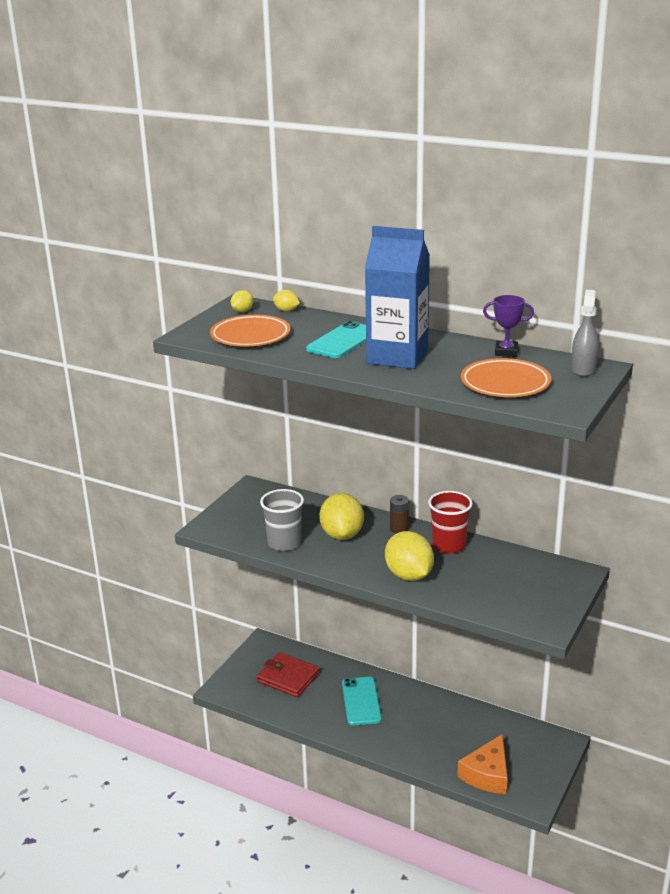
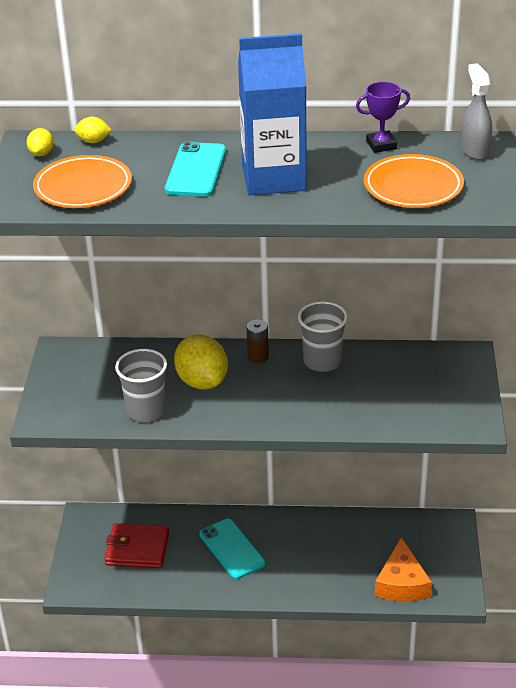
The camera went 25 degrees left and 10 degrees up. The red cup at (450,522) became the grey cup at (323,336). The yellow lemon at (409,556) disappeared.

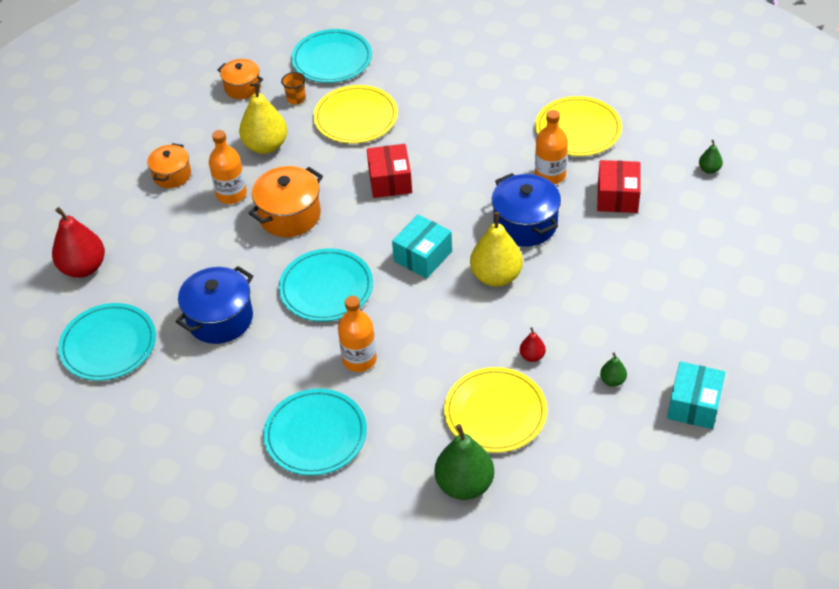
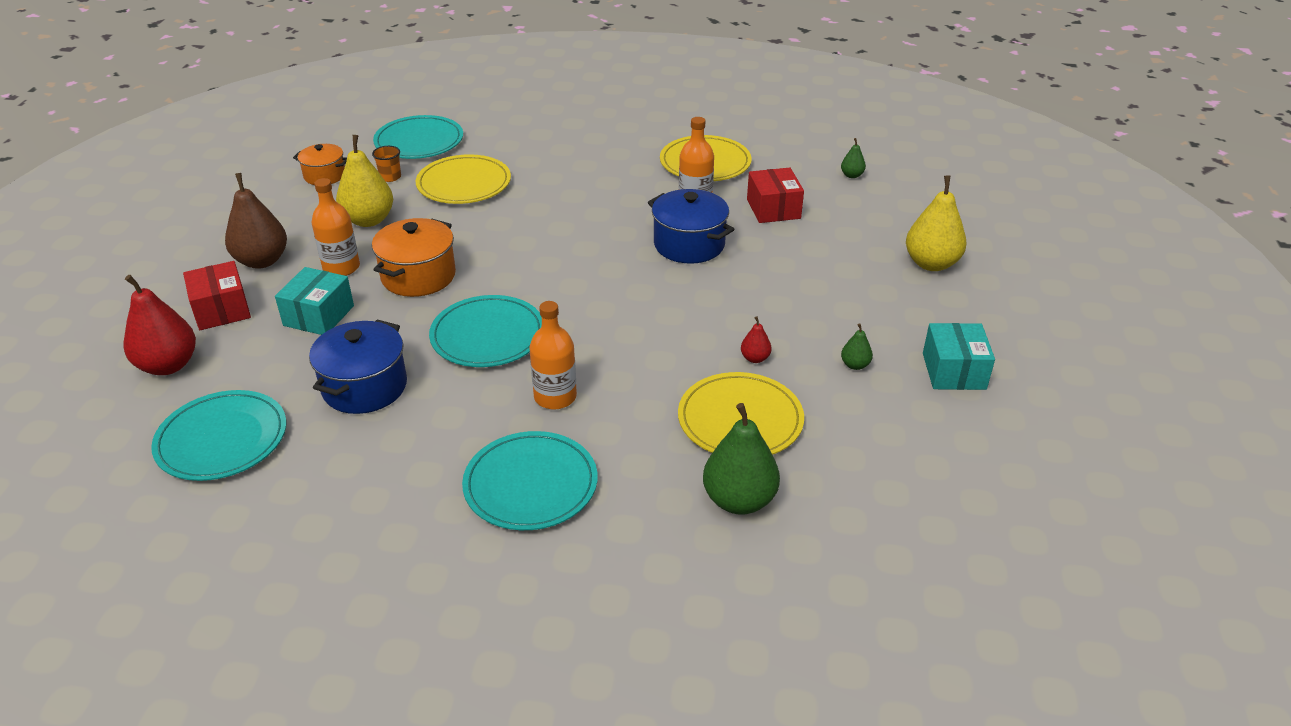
The camera went 20 degrees left and 10 degrees down. The orange pot at (169,165) was replaced by the brown pear at (256,221). The red box moved from (389,171) to (217,295). The yellow pear moved from (496,249) to (936,223). The turquoise box moved from (422,246) to (314,301).

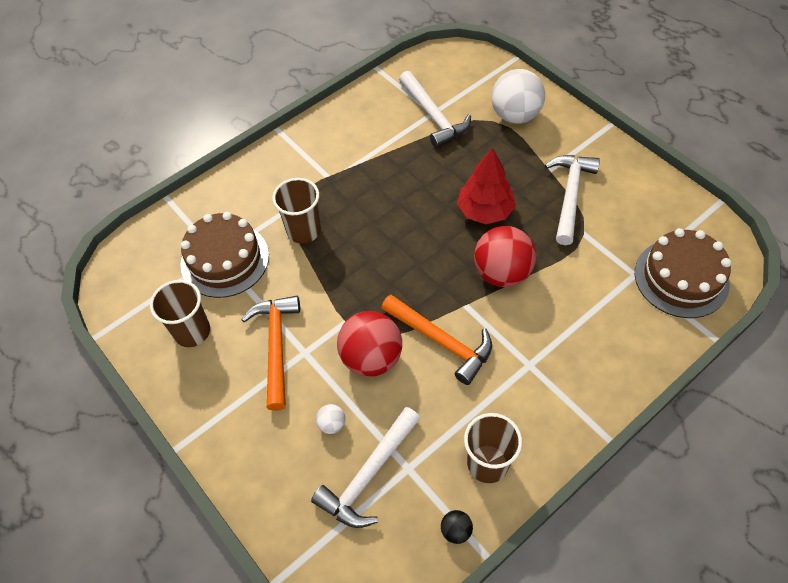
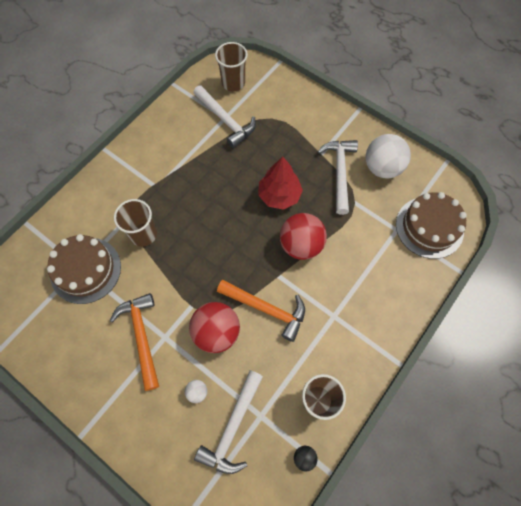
The camera went 15 degrees left and 10 degrees up. The white ball moved from (518,96) to (388,156). The brown cup moved from (180,313) to (231,67).

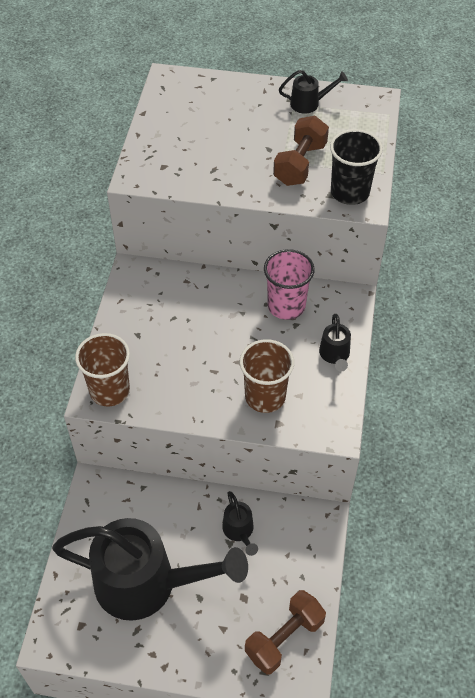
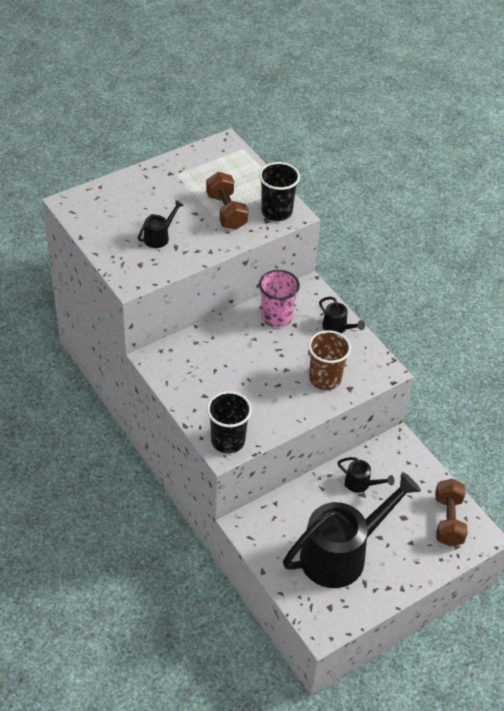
The camera went 45 degrees left and 5 degrees down. The black watering can moved from (313,92) to (161,224). The brown cup at (102,370) became the black cup at (229,422).

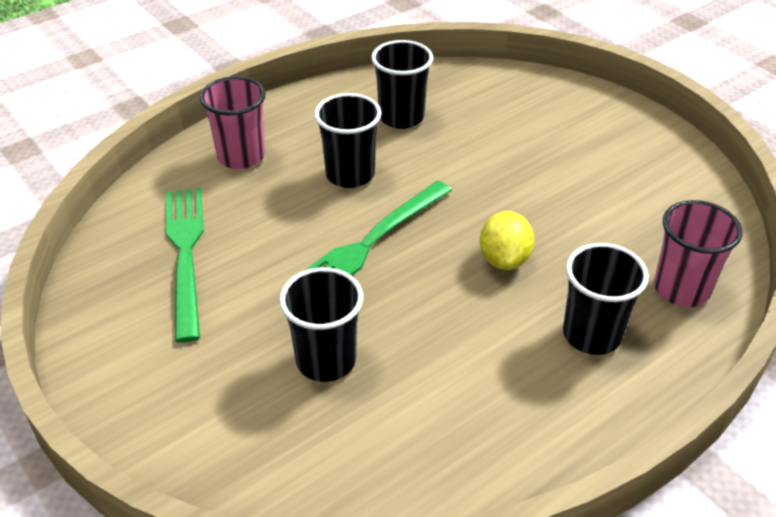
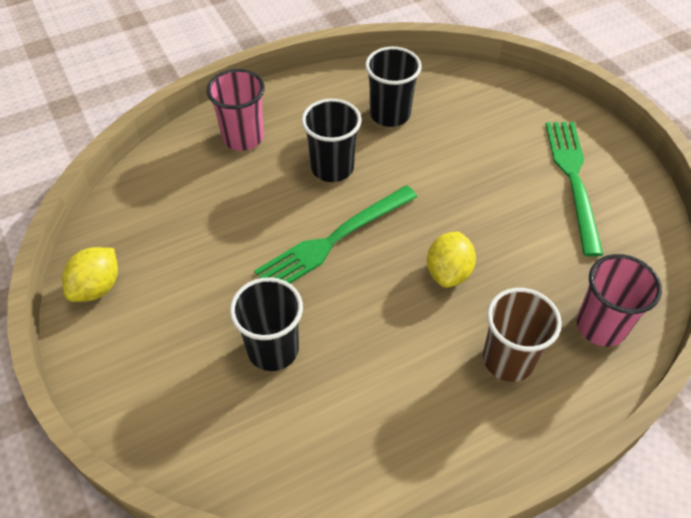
The camera went 10 degrees right and 10 degrees up. The green fork moved from (185,265) to (574,189). The black cup at (606,299) became the brown cup at (522,335). The yellow lemon at (90,274) appeared.

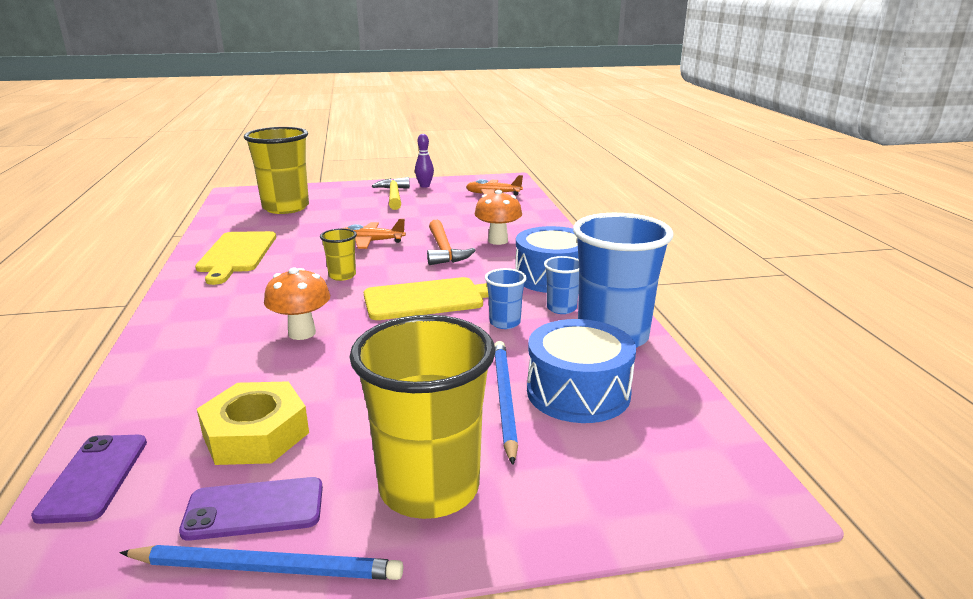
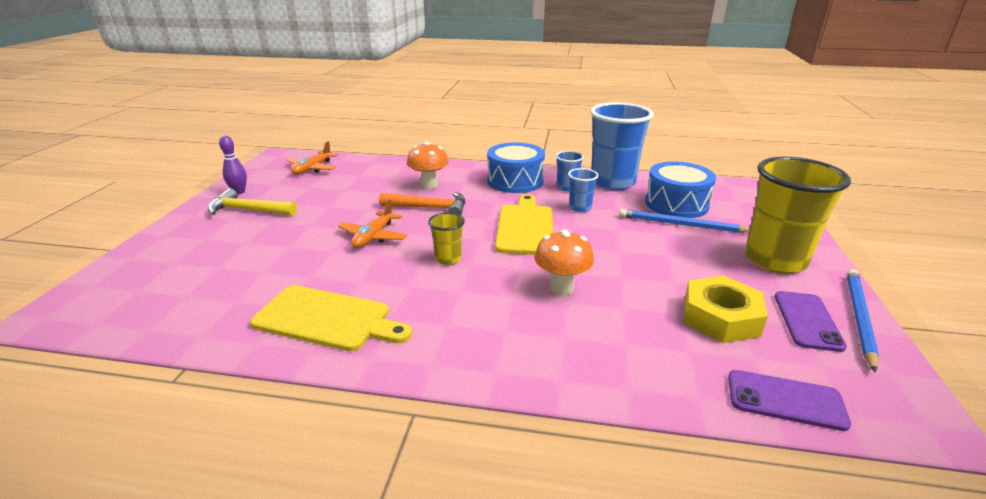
The camera went 70 degrees left and 5 degrees up. The yellow cup at (276,170) disappeared.

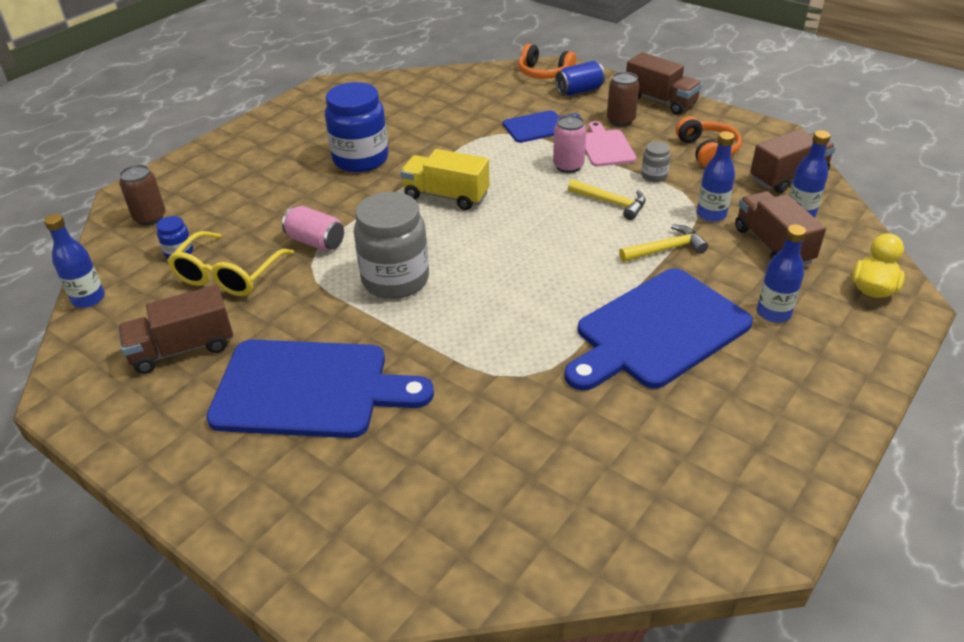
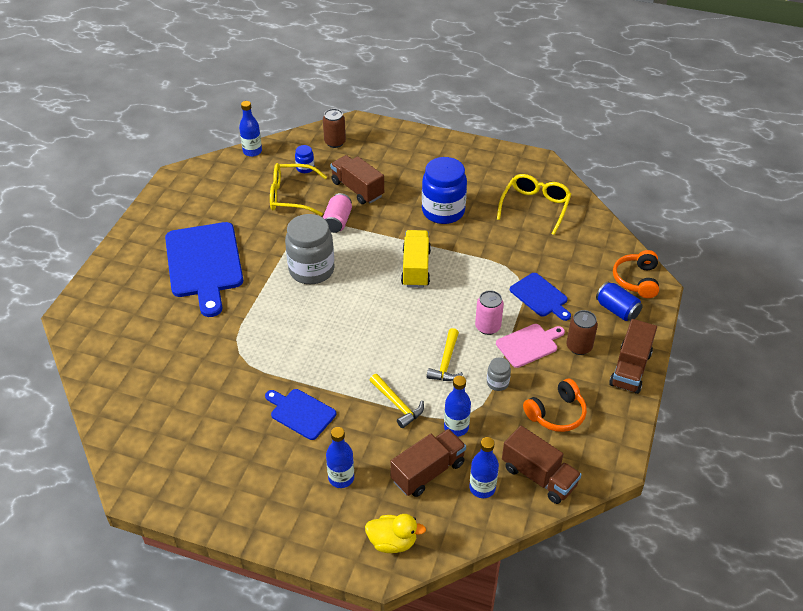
The camera went 70 degrees right and 5 degrees up. The blue cutting board at (658,329) changed to 0.52 times the size. The brown truck moved from (175,329) to (357,179). The yellow glasses at (534,204) appeared.

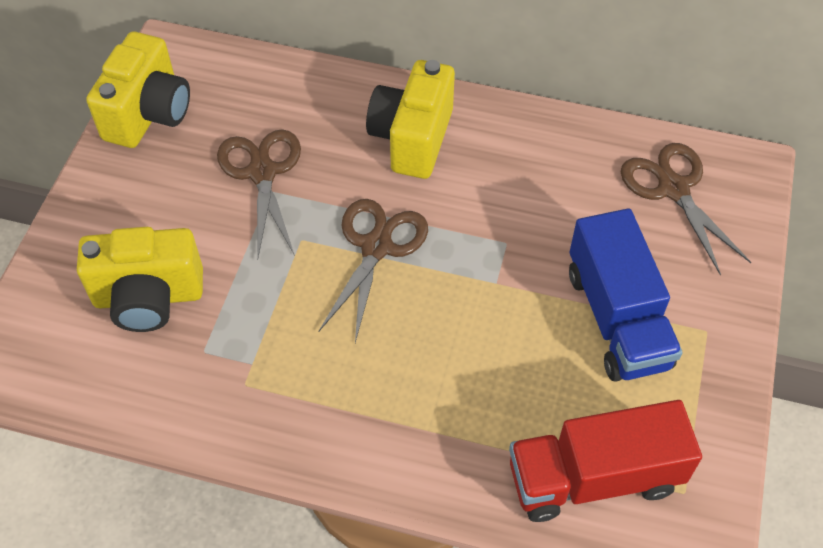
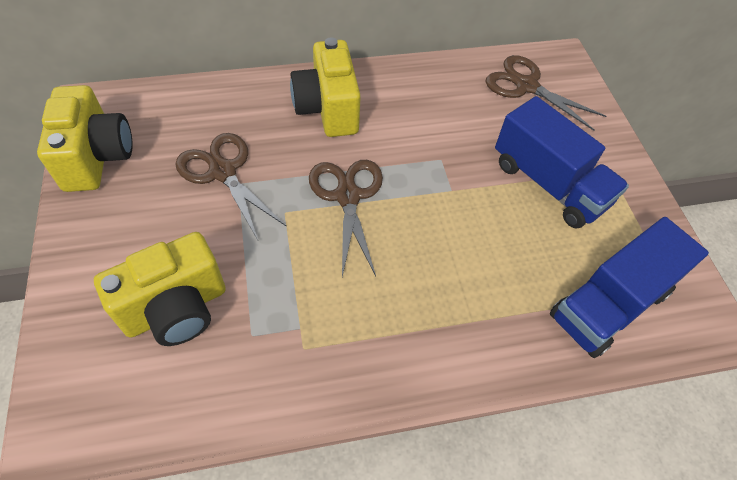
The camera went 30 degrees left and 0 degrees up. The red truck at (605,461) became the blue truck at (629,287).

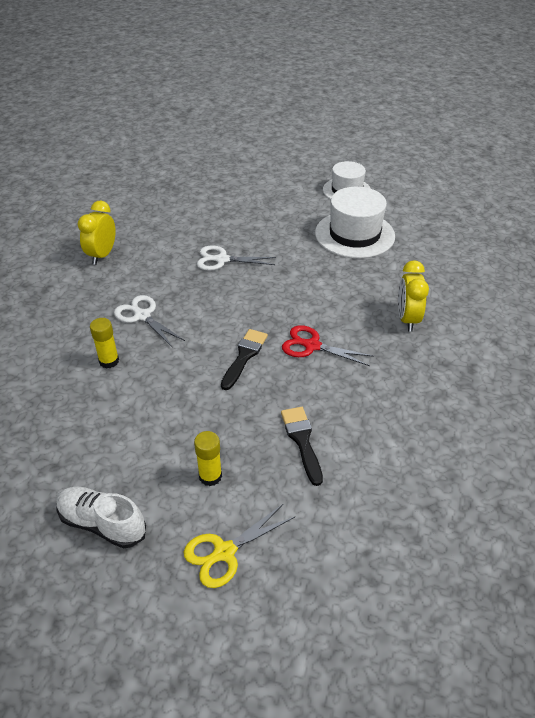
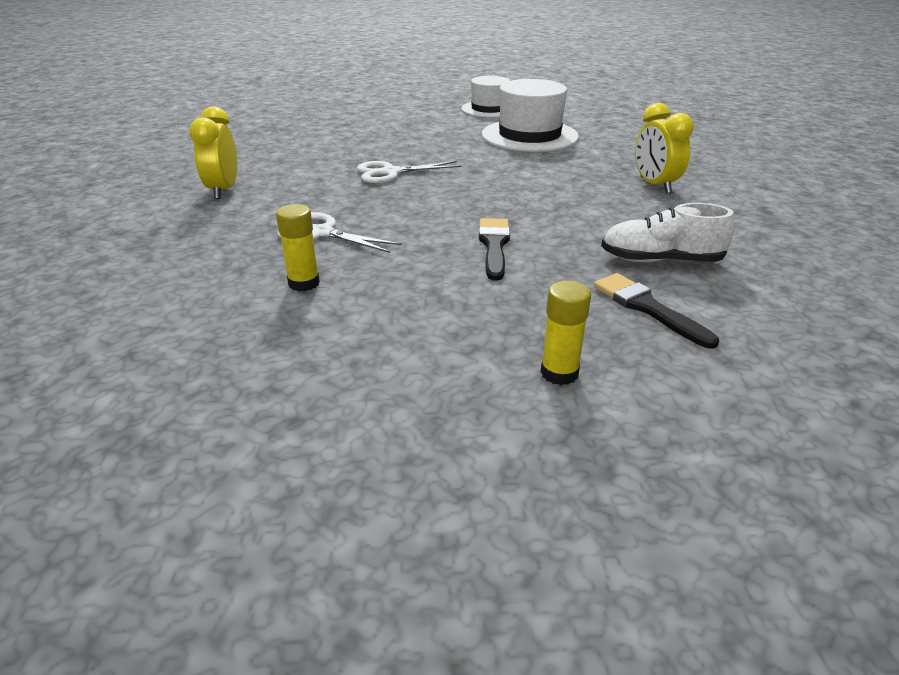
The camera went 20 degrees left and 10 degrees down. The red scissors at (328,345) disappeared. The white shoe moved from (101,517) to (668,232). The yellow scissors at (239,545) disappeared.

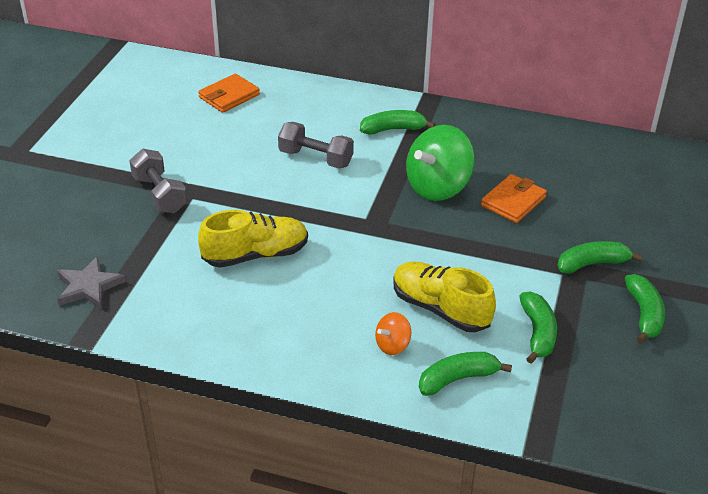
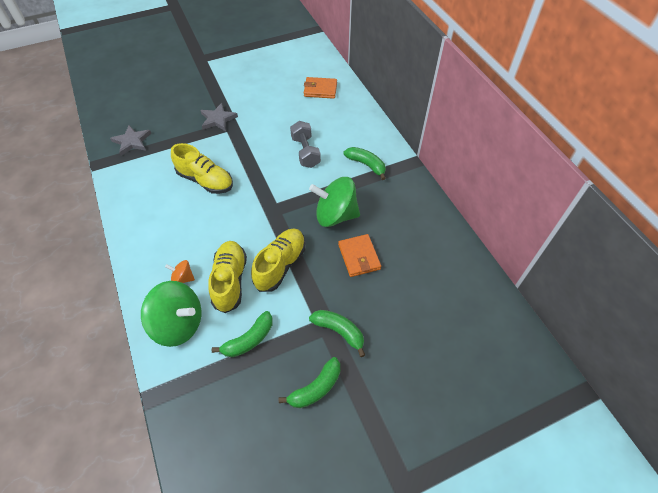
The camera went 50 degrees right and 15 degrees up. The grey dumbbell at (158,181) was replaced by the grey star at (219,117). The orange wallet at (514,198) turned 75 degrees clockwise. The green banana at (465,374) was replaced by the green spinning top at (171,314). The yellow shoe at (278,260) appeared.

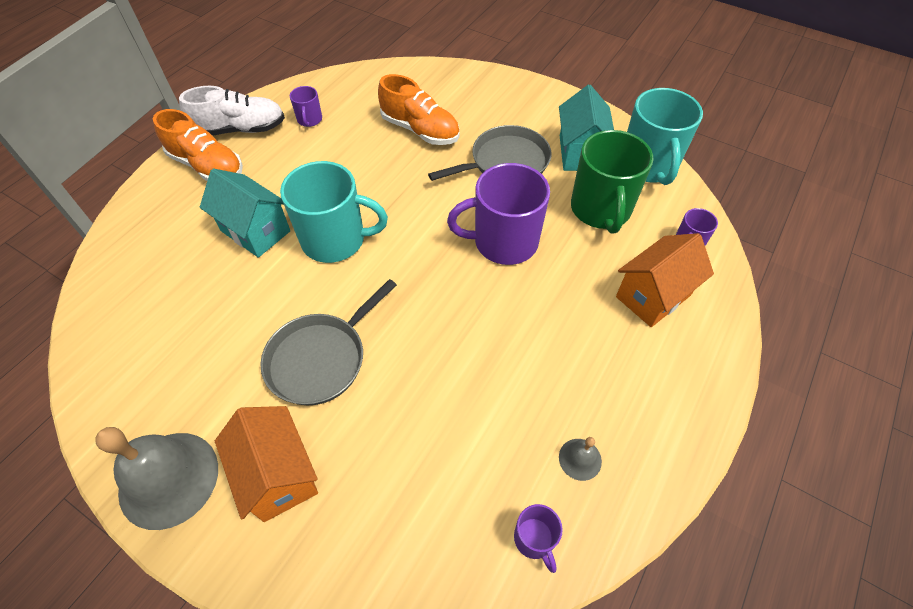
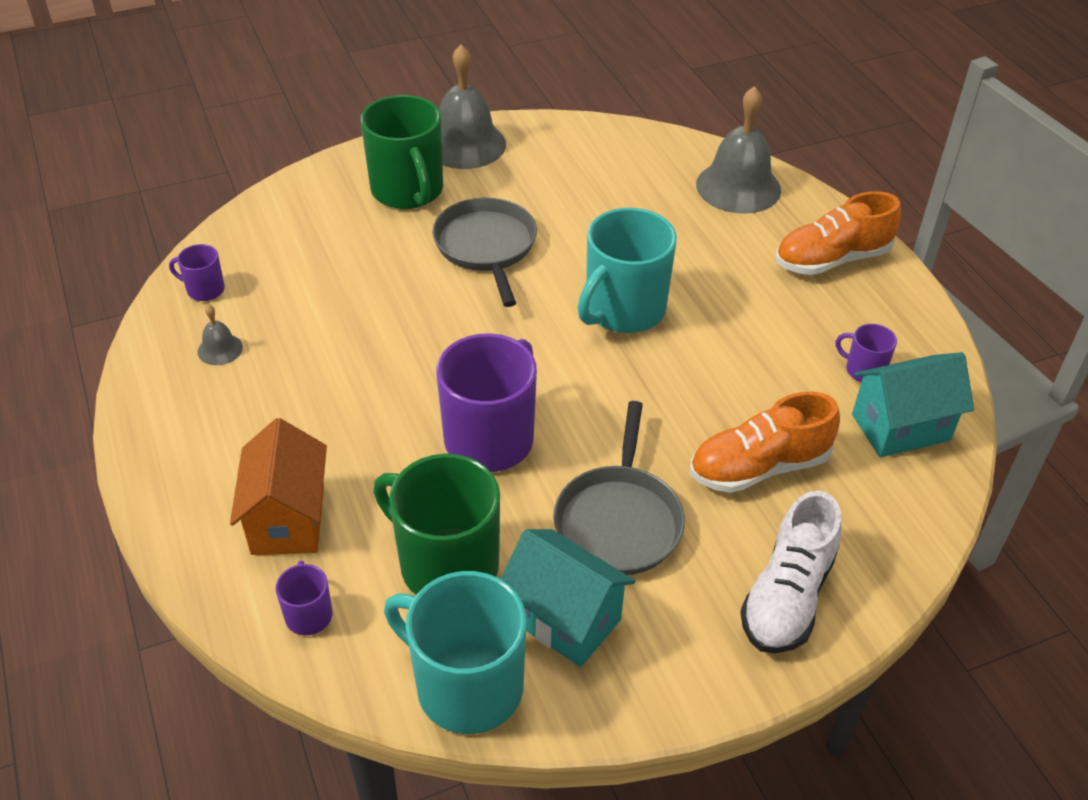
The camera went 125 degrees right and 10 degrees down. The white shoe moved from (232,111) to (791,572). The turquoise house moved from (245,213) to (913,404). The orange house at (266,464) was replaced by the green mug at (401,152). The grey bell at (738,150) appeared.

